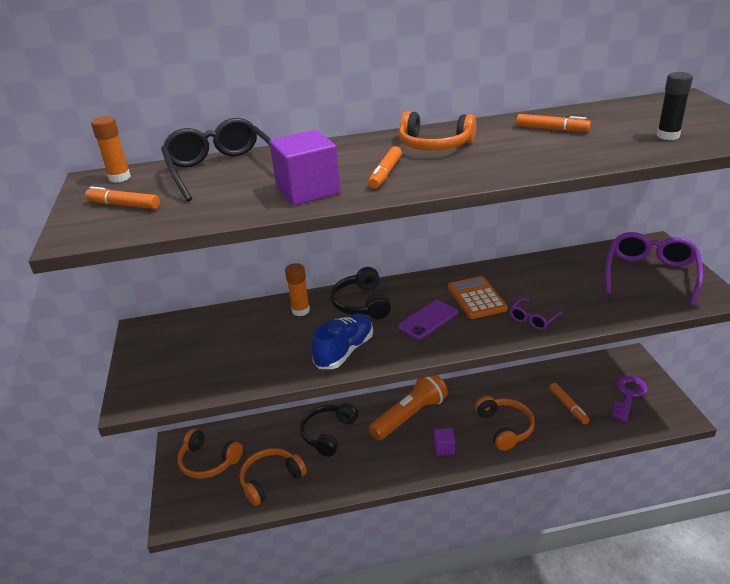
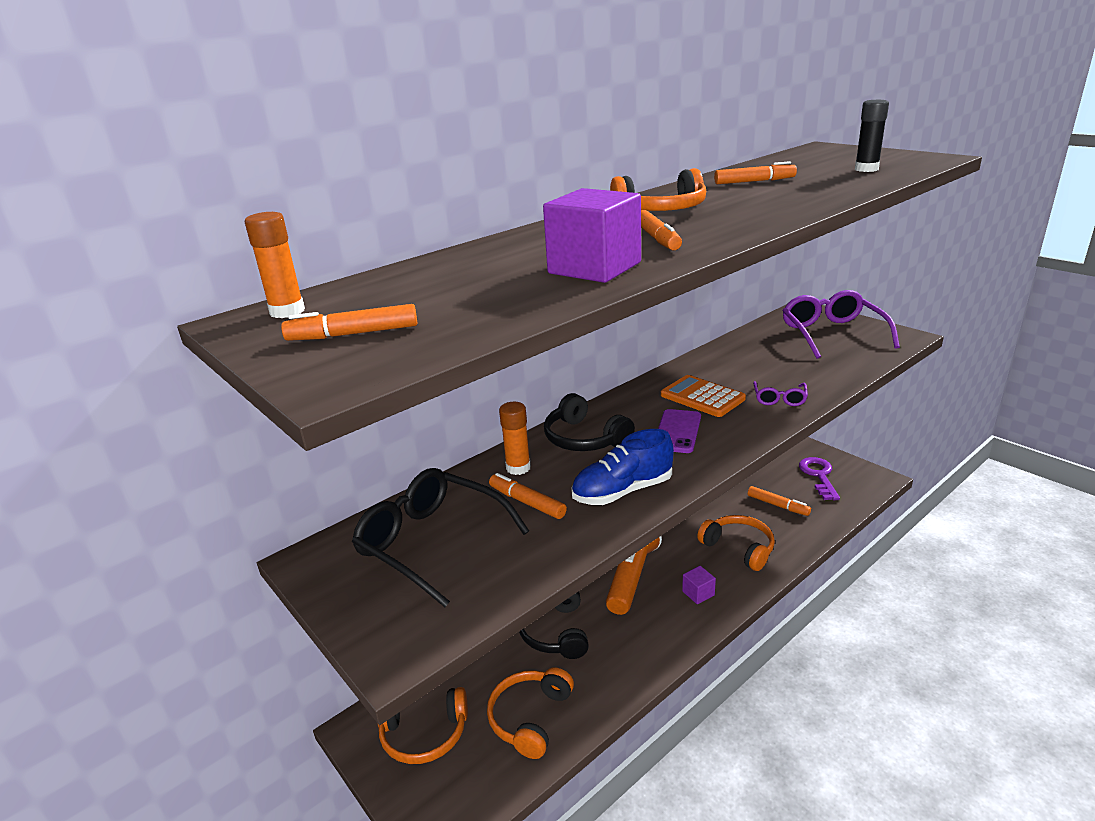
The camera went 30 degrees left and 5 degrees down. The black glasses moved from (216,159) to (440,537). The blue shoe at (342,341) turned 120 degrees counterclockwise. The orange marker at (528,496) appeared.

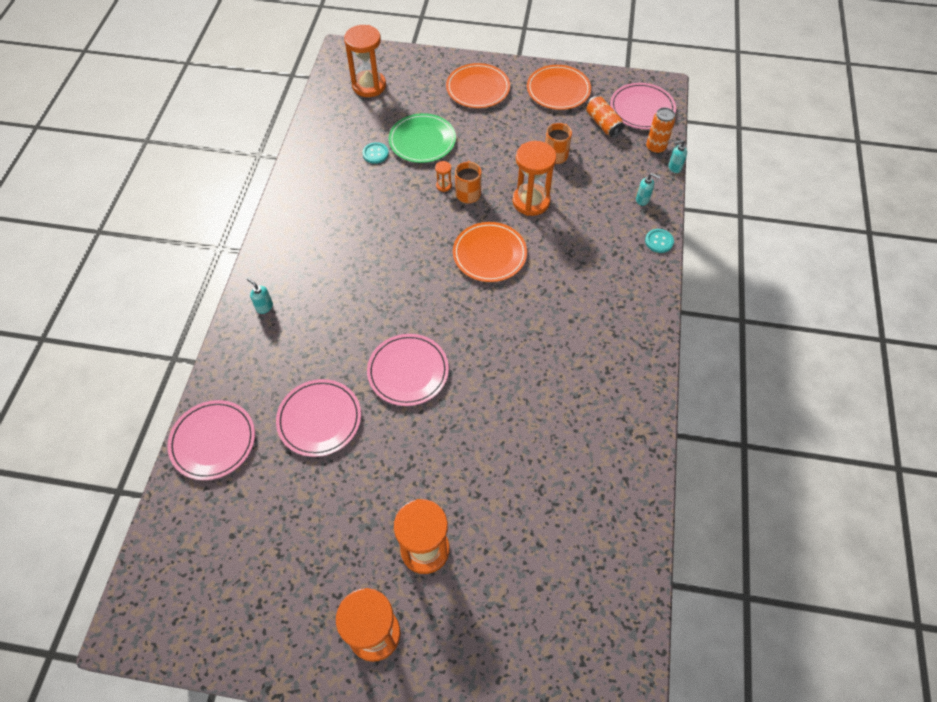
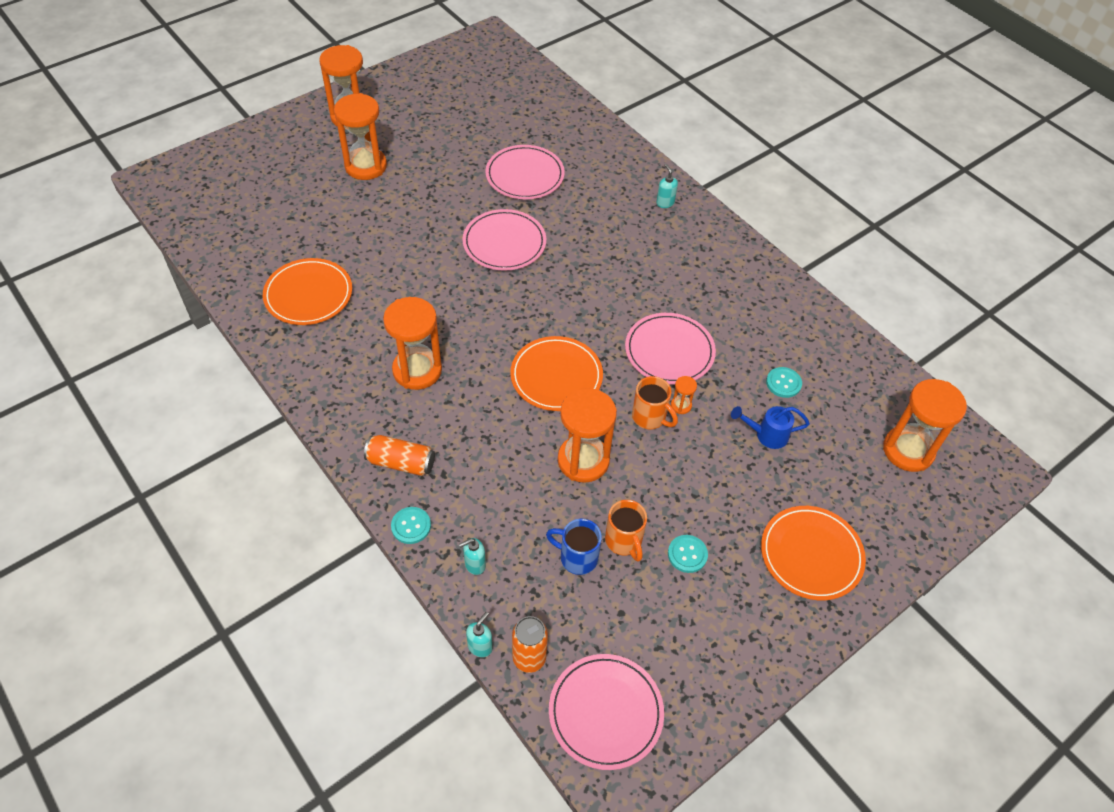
The camera went 130 degrees right and 5 degrees down. The orange plate moved from (559,87) to (307,291). The orange can moved from (605,116) to (399,455). The green plate at (422,138) was replaced by the blue watering can at (770,427). The turquoise soap dispenser at (260,296) turned 105 degrees counterclockwise. The pink plate moved from (211,440) to (670,349). The orange hourglass at (412,343) appeared. The blue mug at (574,547) appeared. The turquoise button at (688,554) appeared.

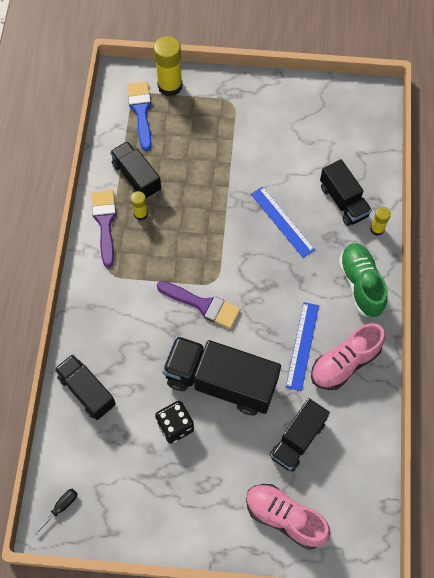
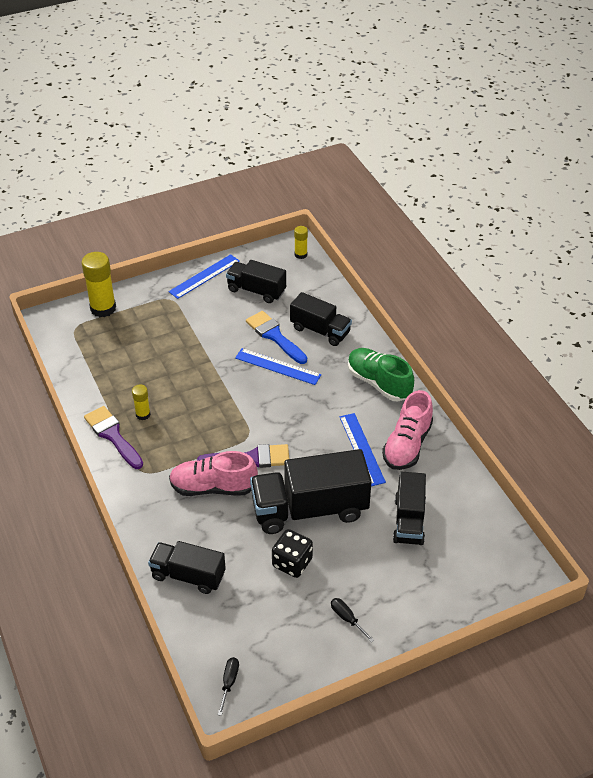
The camera went 30 degrees left and 20 degrees down. The blue brush moved from (139,116) to (276,337). The black truck moved from (135,170) to (256,281). The yellow glue stick moved from (380,221) to (301,242). The pink shoe moved from (288,516) to (213,473). The blue ruler at (204,276) appeared. The black screwdriver at (352,620) appeared.

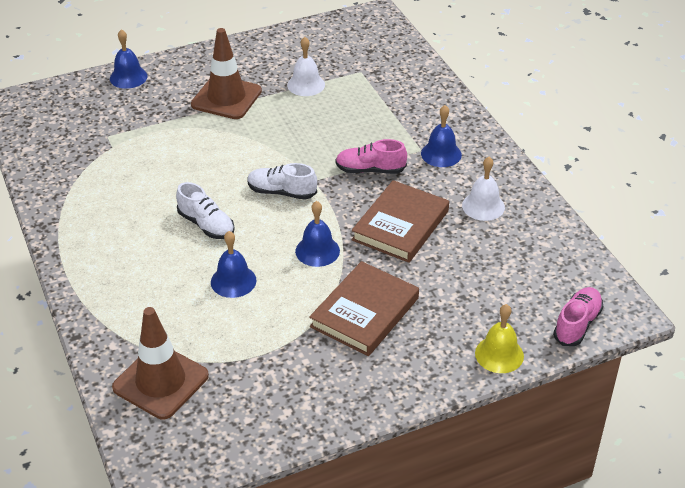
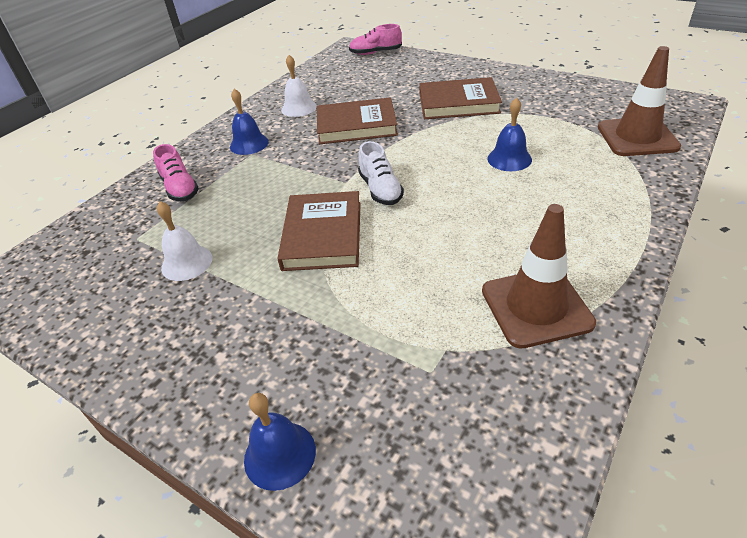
The camera went 120 degrees left and 0 degrees up. The brown traffic cone moved from (226,73) to (539,276). The pink shoe moved from (371,156) to (176,172). The white shoe at (205,210) disappeared. The blue bell at (317,234) disappeared. The yellow bell at (499,338) disappeared. The brown book at (319,231) appeared.

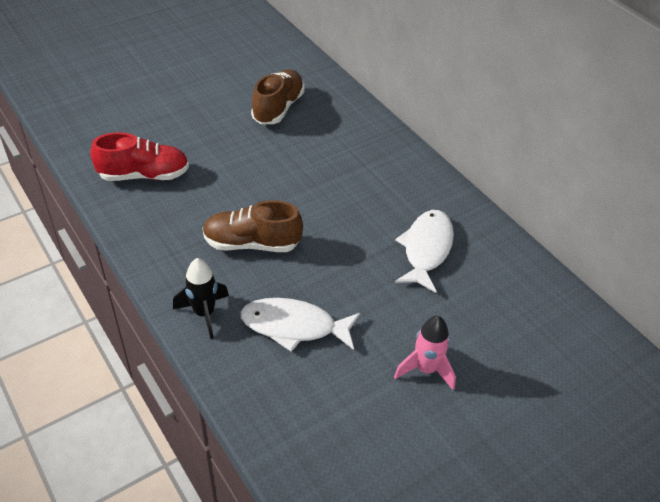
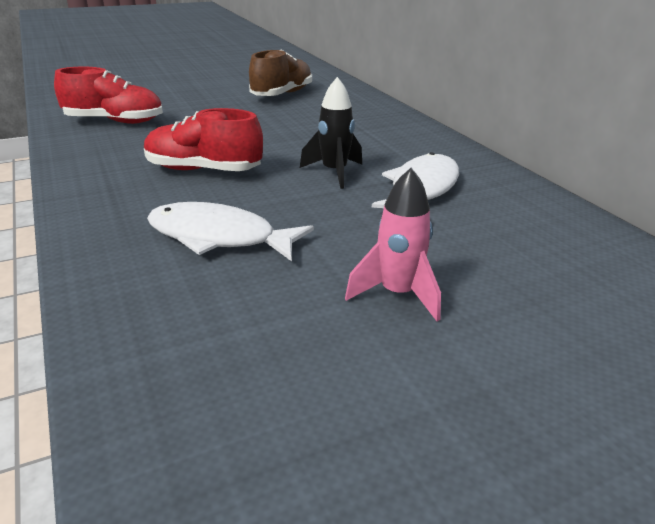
The camera went 10 degrees right and 15 degrees down. The brown shoe at (253,226) became the red shoe at (203,139). The black rocket moved from (201,298) to (331,133).

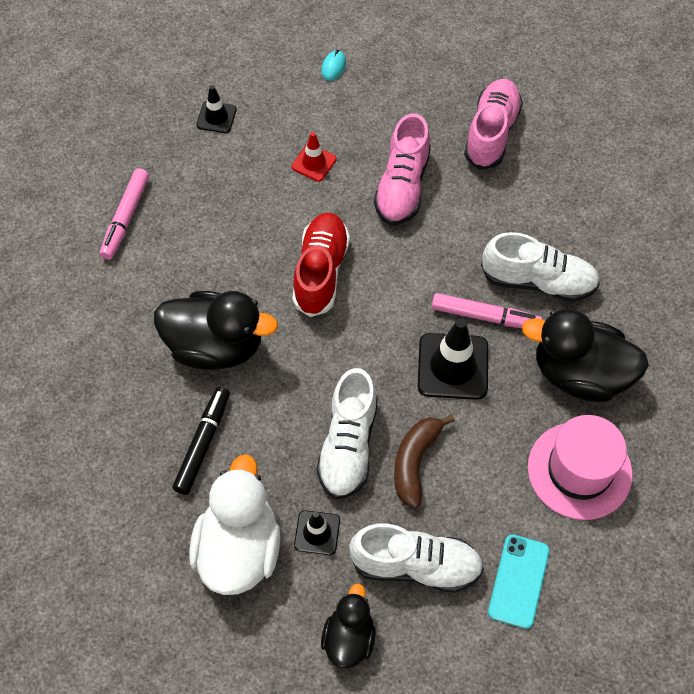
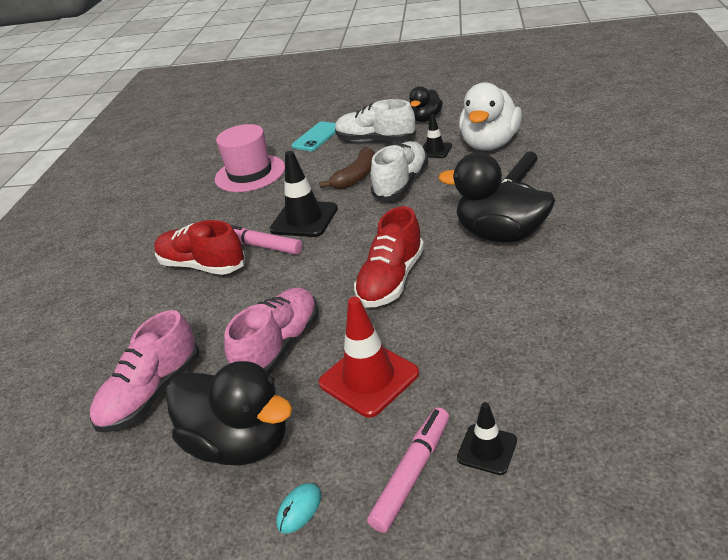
The camera went 160 degrees left and 25 degrees down. The red traffic cone at (314,157) changed to 1.76 times the size. The pink marker moved from (124,214) to (408,470). The white shoe at (540,267) became the red shoe at (199,247). The black duck moved from (585,355) to (229,413).

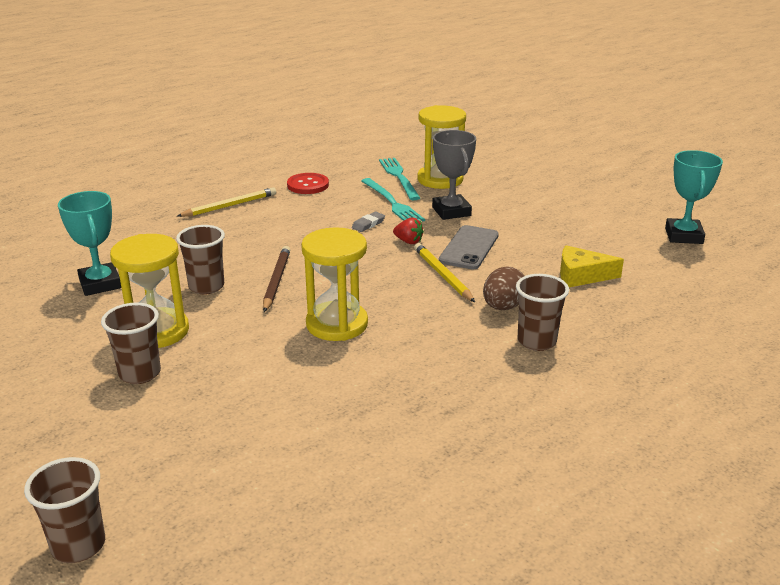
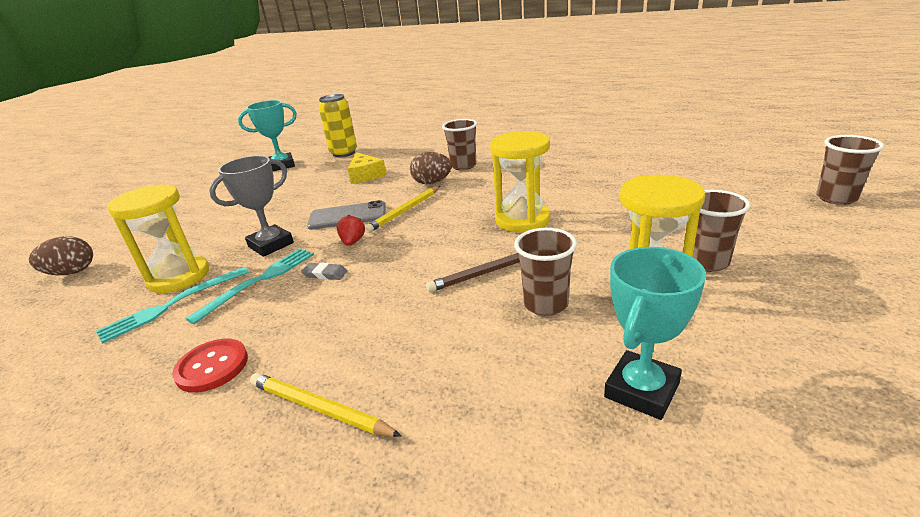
The camera went 115 degrees left and 0 degrees up. The yellow can at (337,125) appeared. The brown egg at (61,255) appeared.

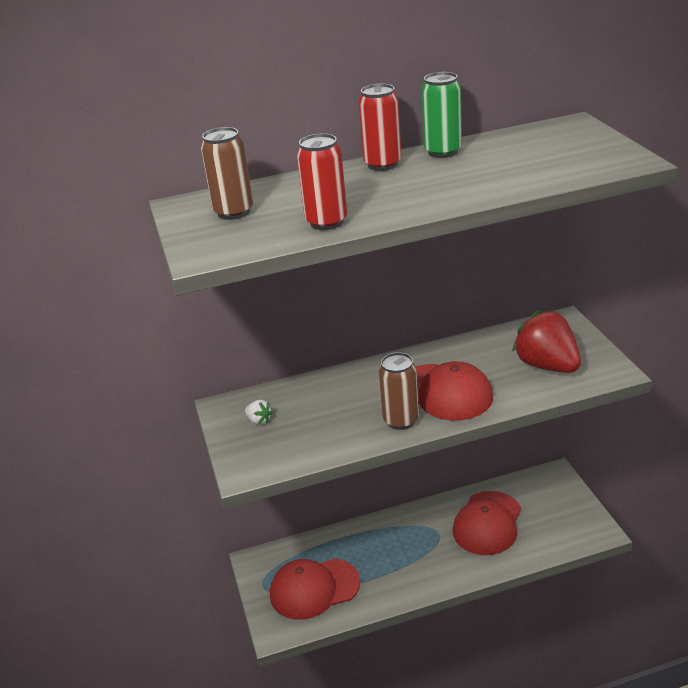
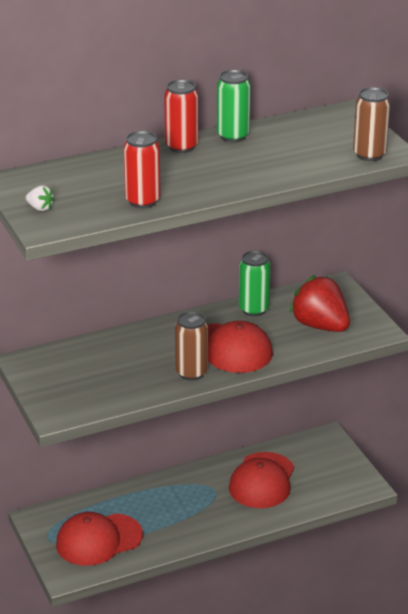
The camera went 10 degrees left and 0 degrees up. The brown can moved from (227,173) to (371,124). The white strawberry moved from (259,412) to (40,198). The green can at (255,284) appeared.

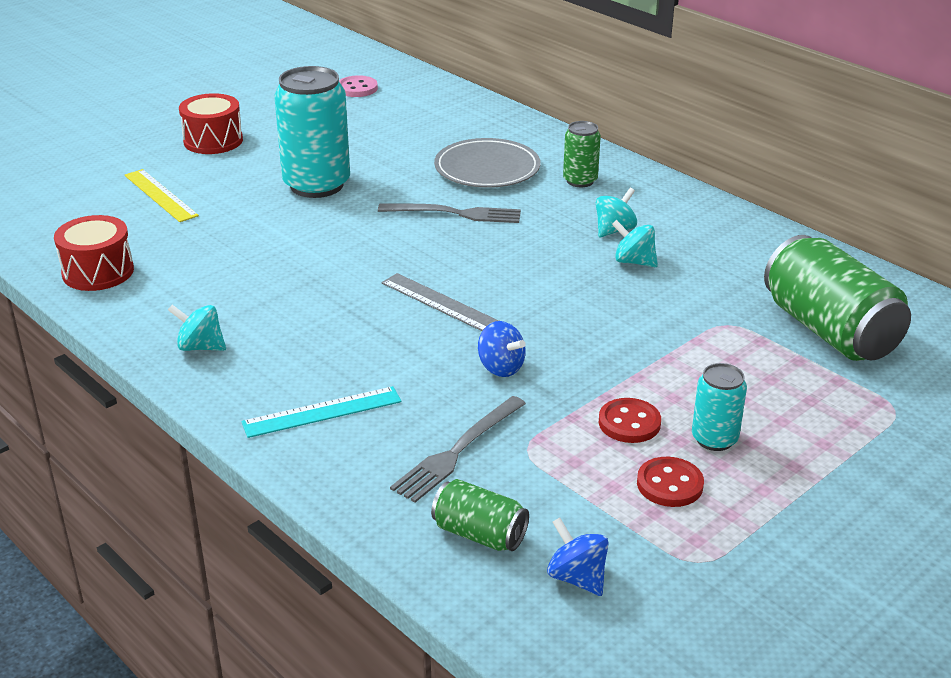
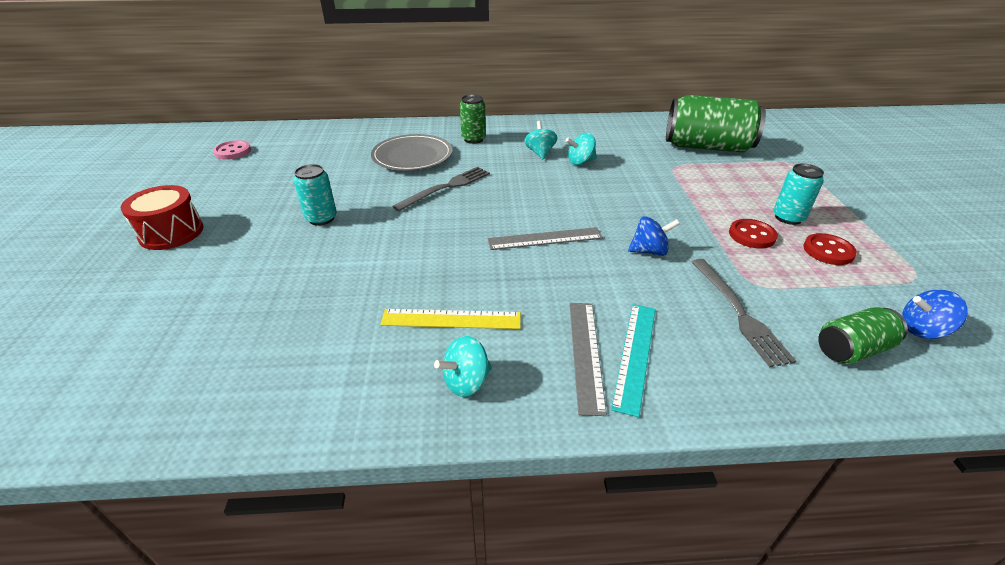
The camera went 50 degrees left and 5 degrees up. The turquoise can at (312,132) changed to 0.52 times the size. The yellow ruler moved from (162,195) to (450,319). The red drum at (94,253) disappeared. The grey ruler at (588,359) appeared.

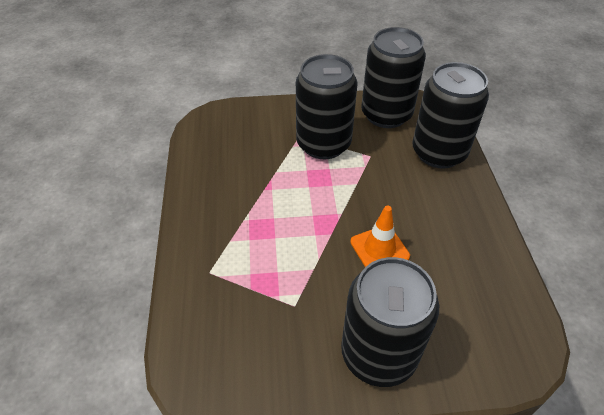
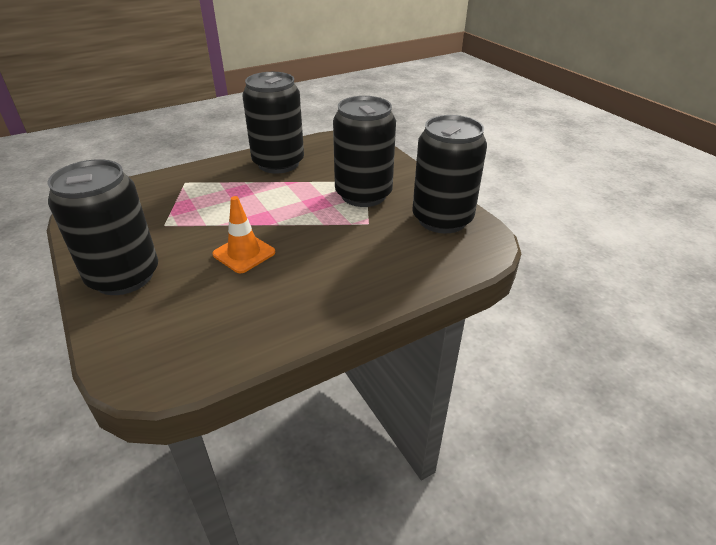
The camera went 65 degrees right and 10 degrees down. The black can moved from (450,115) to (273,123).

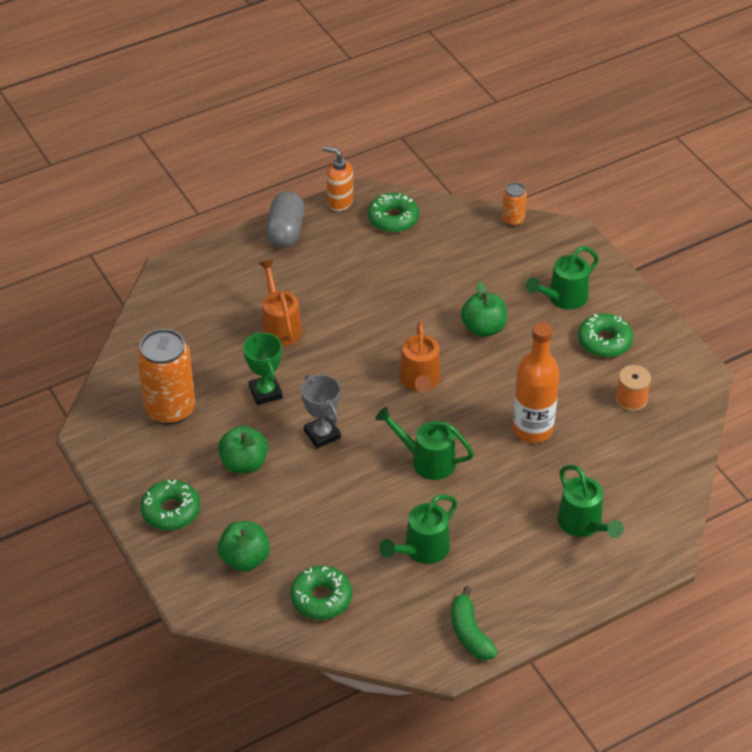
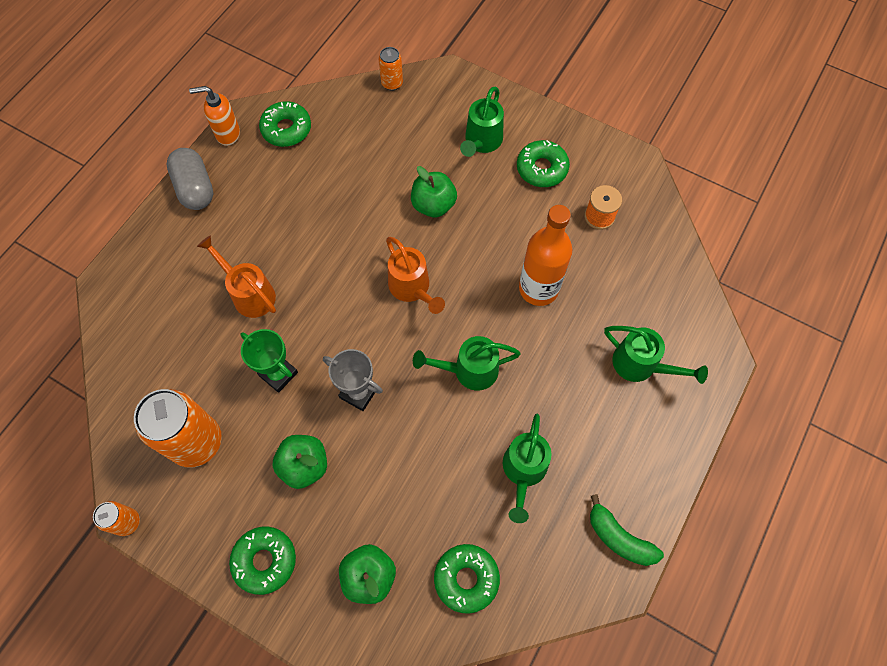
The camera went 30 degrees left and 20 degrees up. The orange can at (116,518) appeared.

